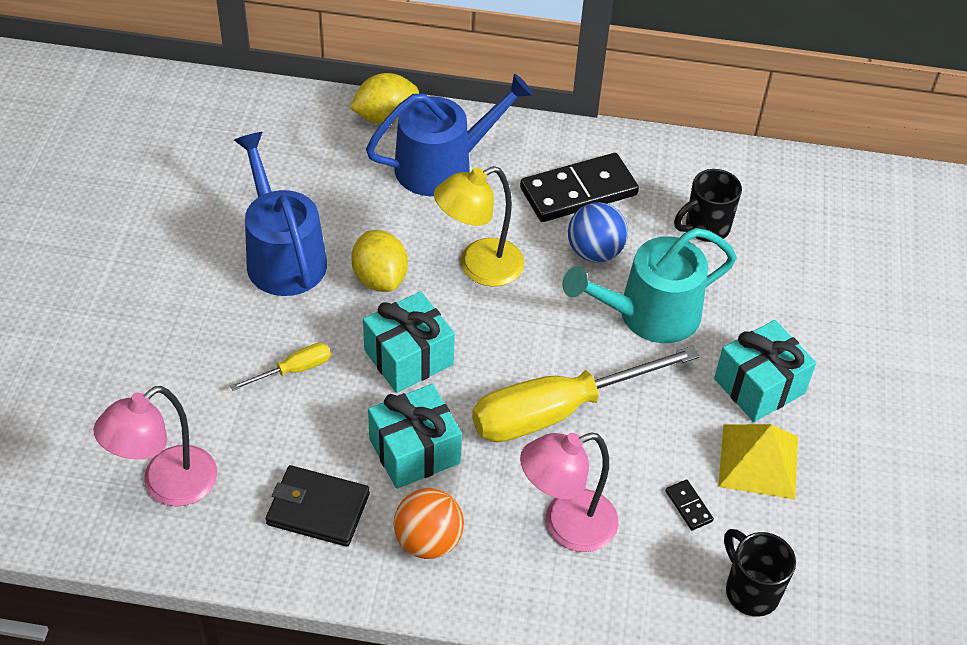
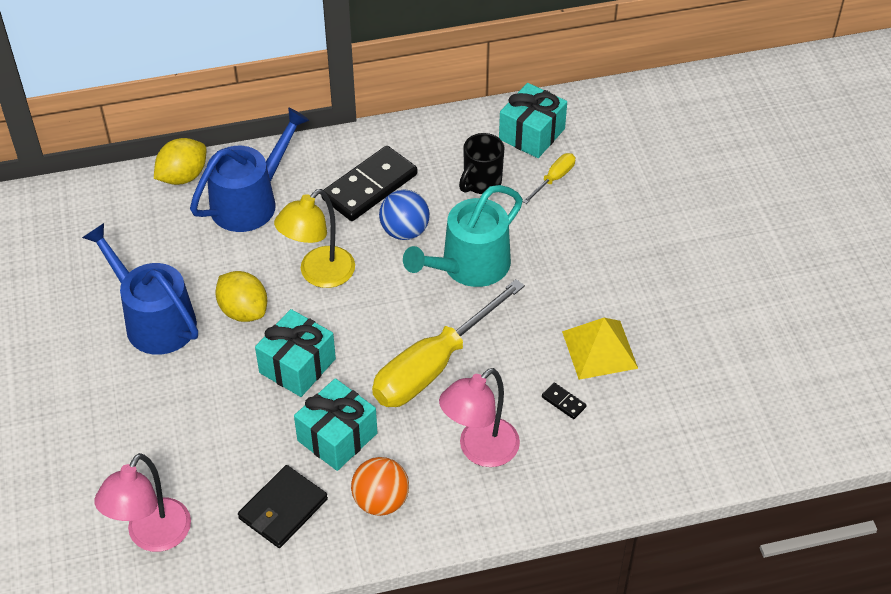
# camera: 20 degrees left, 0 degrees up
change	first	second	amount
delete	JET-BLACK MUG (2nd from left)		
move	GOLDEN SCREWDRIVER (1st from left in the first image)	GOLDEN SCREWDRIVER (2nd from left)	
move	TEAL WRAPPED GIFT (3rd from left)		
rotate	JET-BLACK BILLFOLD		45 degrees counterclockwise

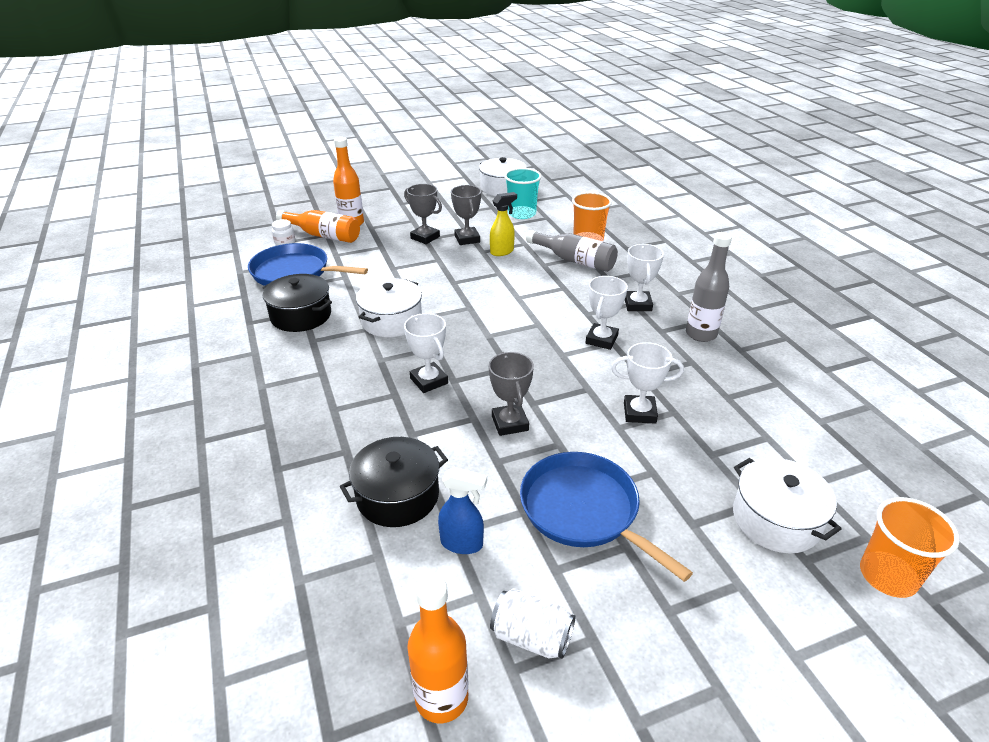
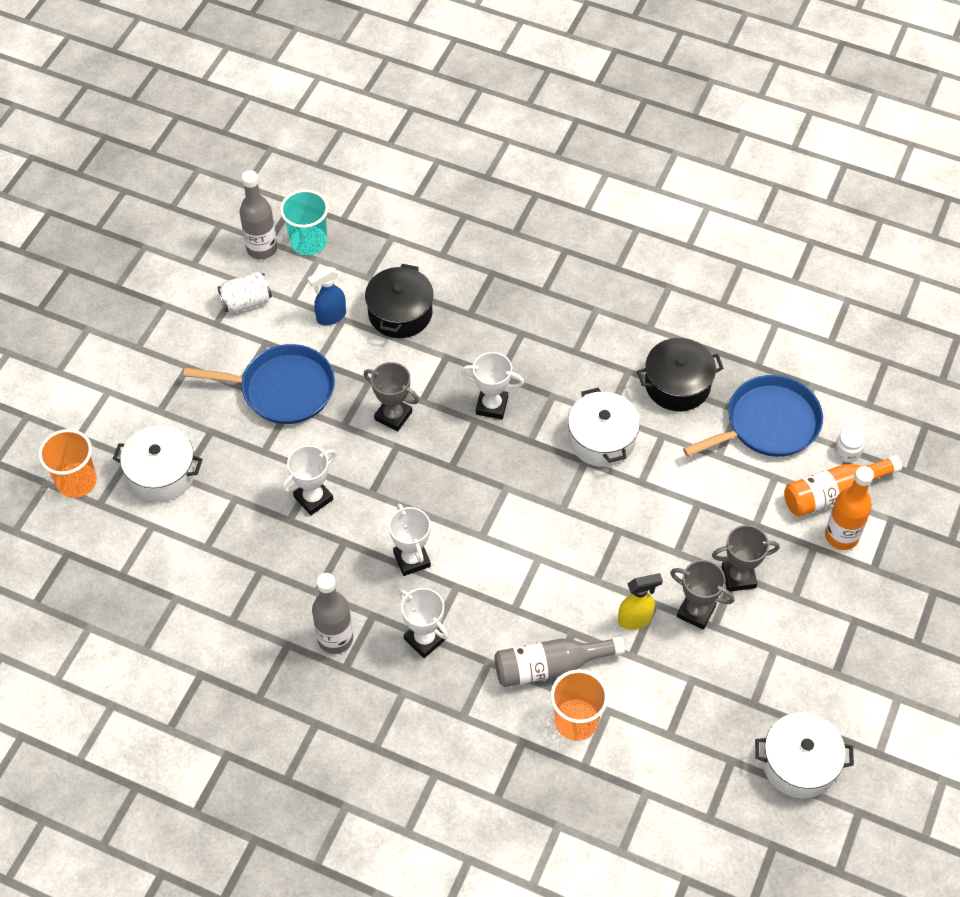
# camera: 135 degrees right, 20 degrees up
change	first	second	amount
move	TEAL CUP		
recolor	ORANGE DRINK BOTTLE (3rd from left)	GRAY DRINK BOTTLE (1st from left)	
rotate	GOLDEN SPRAYER		120 degrees counterclockwise

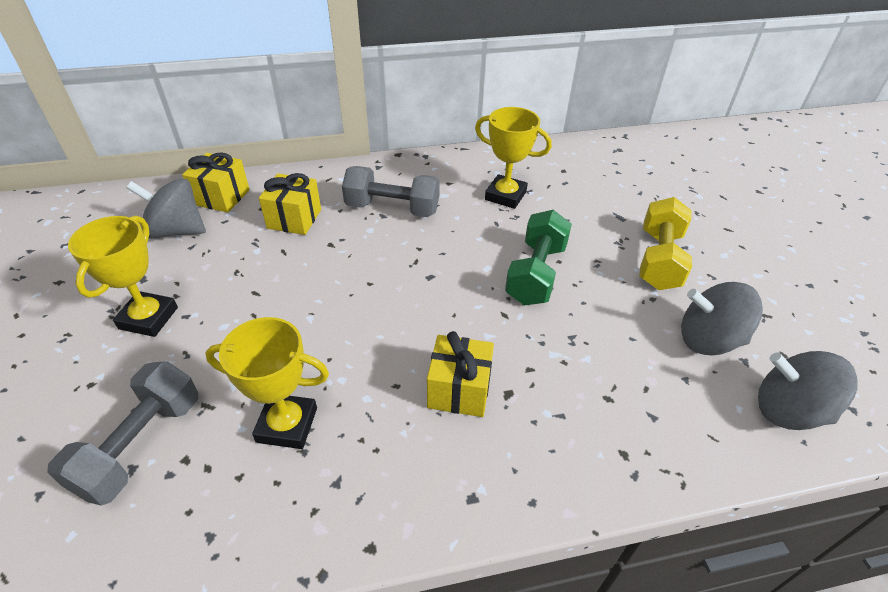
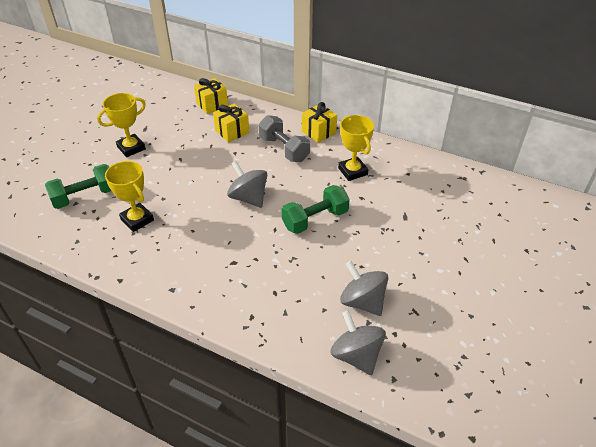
# camera: 40 degrees right, 0 degrees up
change	first	second	amount
delete	GOLDEN HAND WEIGHT		
move	GRAY TOY TOP (1st from left)		
move	GOLDEN WRAPPED GIFT (3rd from left)		
recolor	GRAY HAND WEIGHT (1st from left)	EMERALD HAND WEIGHT (1st from left)	

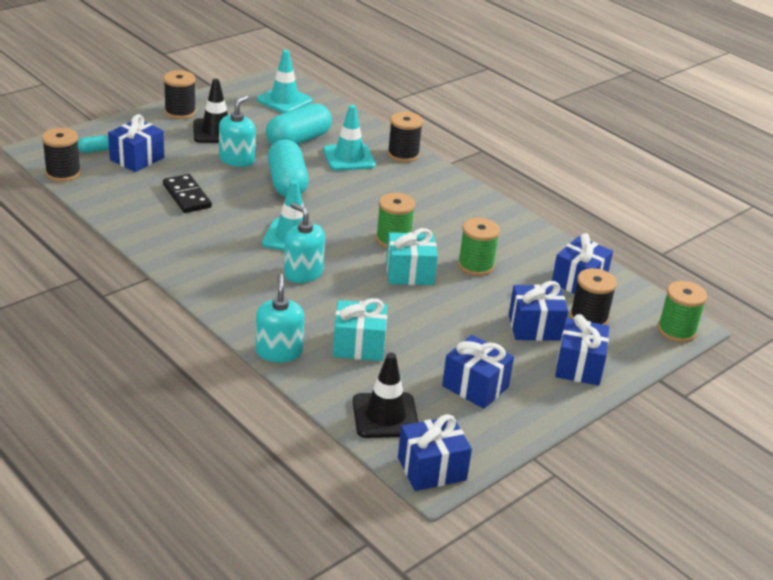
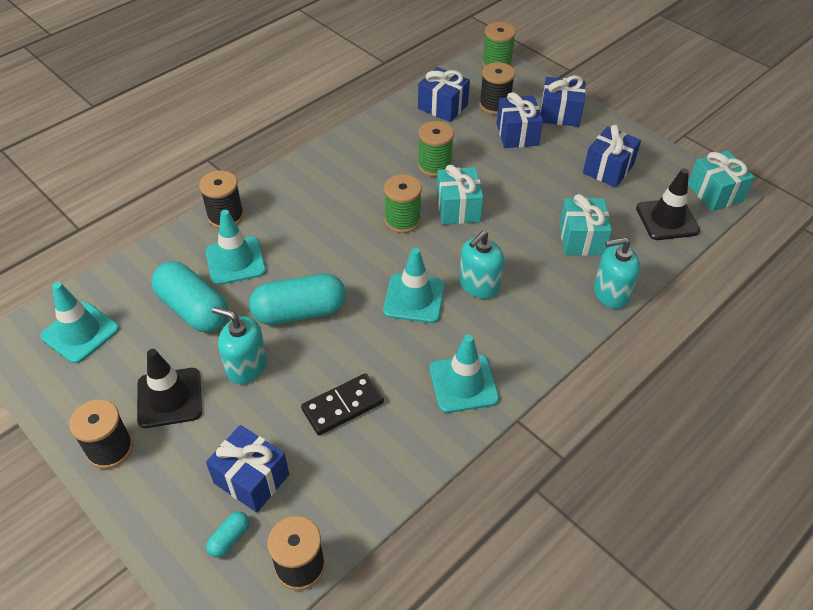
# camera: 90 degrees left, 15 degrees up
change	first	second	amount
insert		TEAL TRAFFIC CONE (4th from left)	
recolor	BLUE WRAPPED GIFT (2nd from left)	TEAL WRAPPED GIFT (3rd from left)	
rotate	TEAL PILL SHAPE (1st from left in the first image)	TEAL PILL SHAPE (2nd from left)	60 degrees clockwise

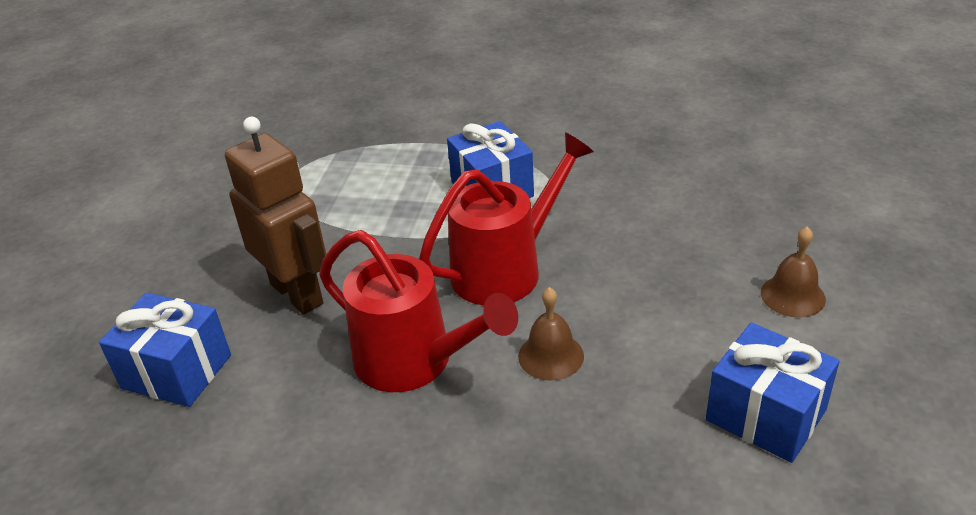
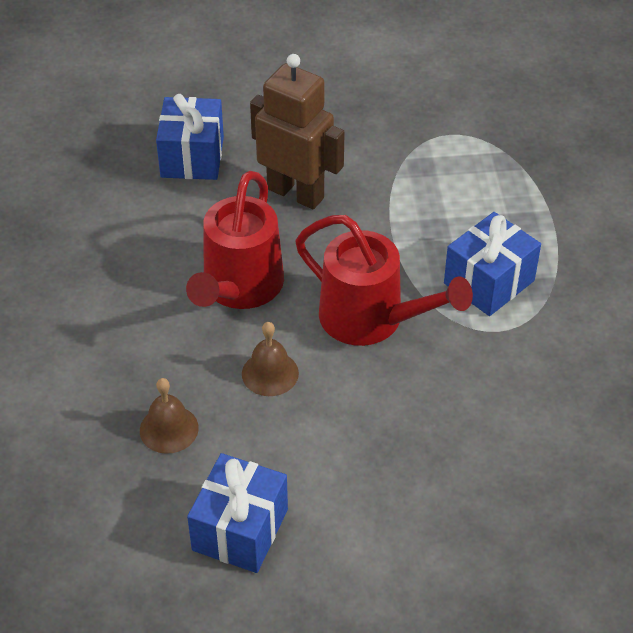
# camera: 70 degrees right, 10 degrees up
change	first	second	amount
move	BROWN HAND BELL (2nd from left in the first image)	BROWN HAND BELL (1st from left)	
rotate	BROWN TOY ROBOT		90 degrees counterclockwise

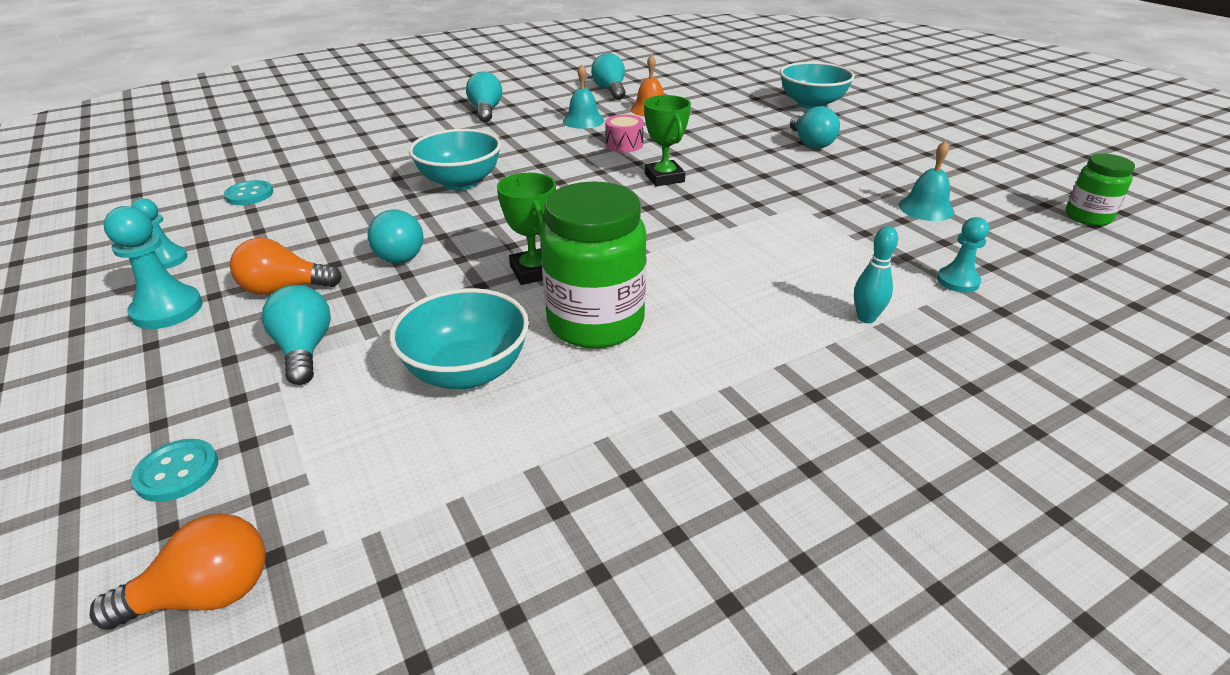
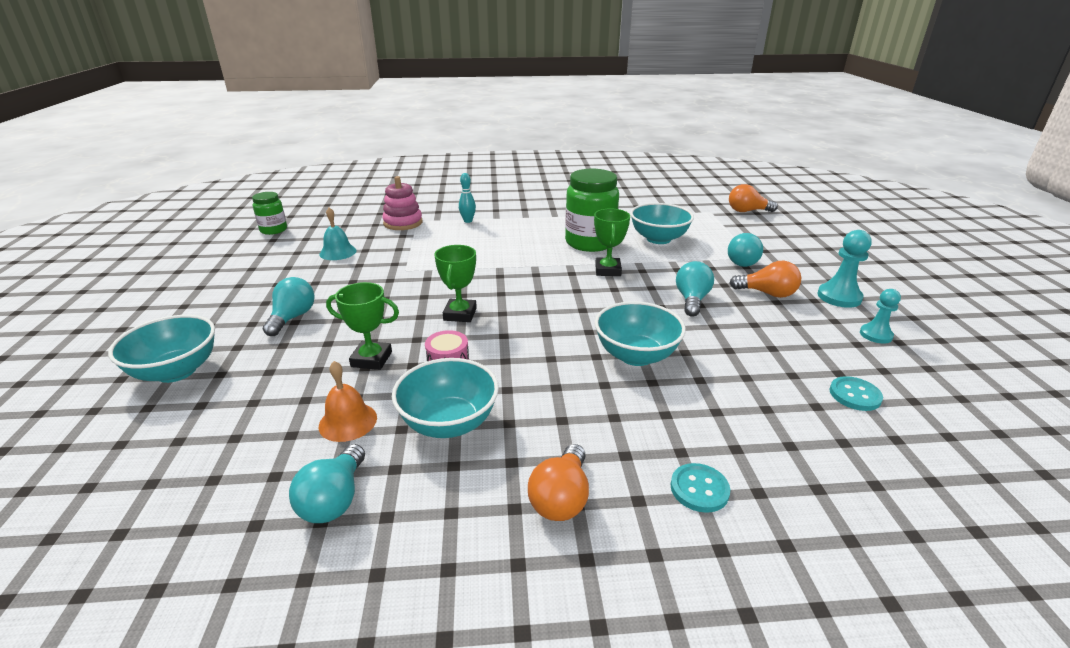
# camera: 155 degrees left, 5 degrees down
change	first	second	amount
insert		EMERALD AWARD CUP (1st from left)	
move	TEAL BUTTON (1st from left)		
replace	TEAL HAND BELL (1st from left)	TEAL BOWL (2nd from left)	
replace	TEAL CHESS PAWN (3rd from left)	PINK STACKING RINGS	
recolor	TEAL BULB (3rd from left)	ORANGE BULB (1st from left)	

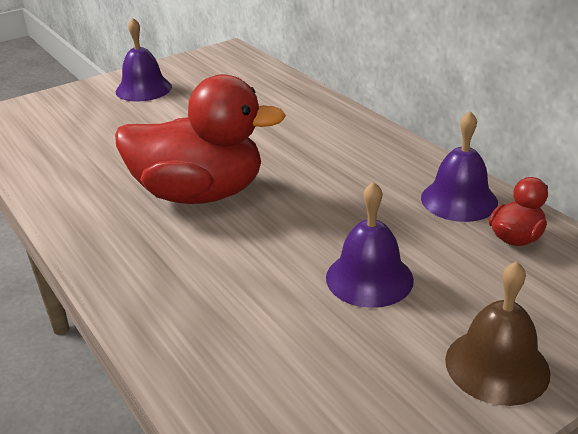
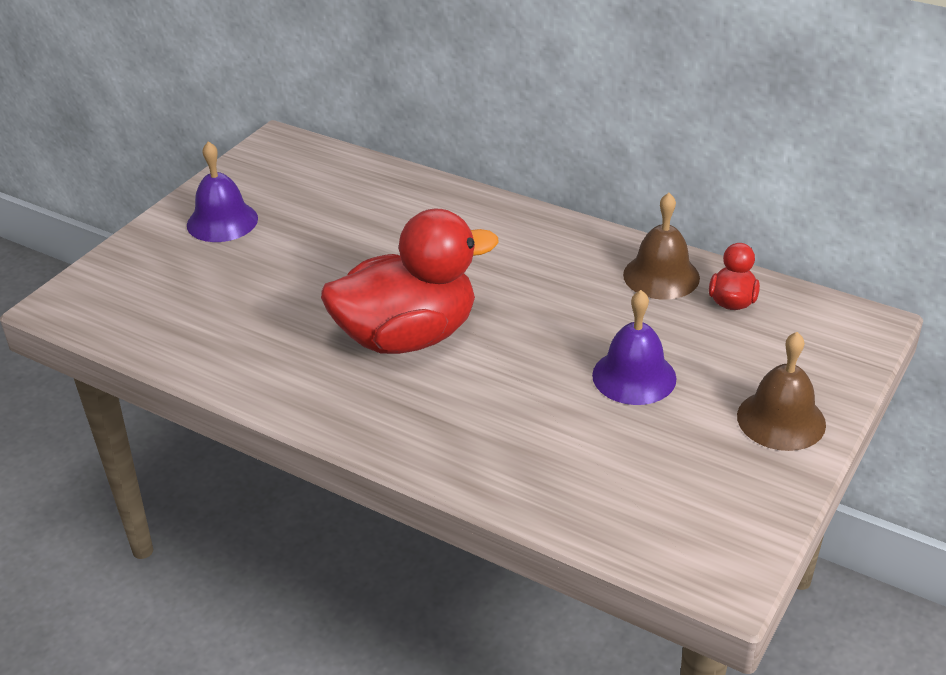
# camera: 25 degrees left, 5 degrees up
change	first	second	amount
recolor	PURPLE HAND BELL (3rd from left)	BROWN HAND BELL (1st from left)	

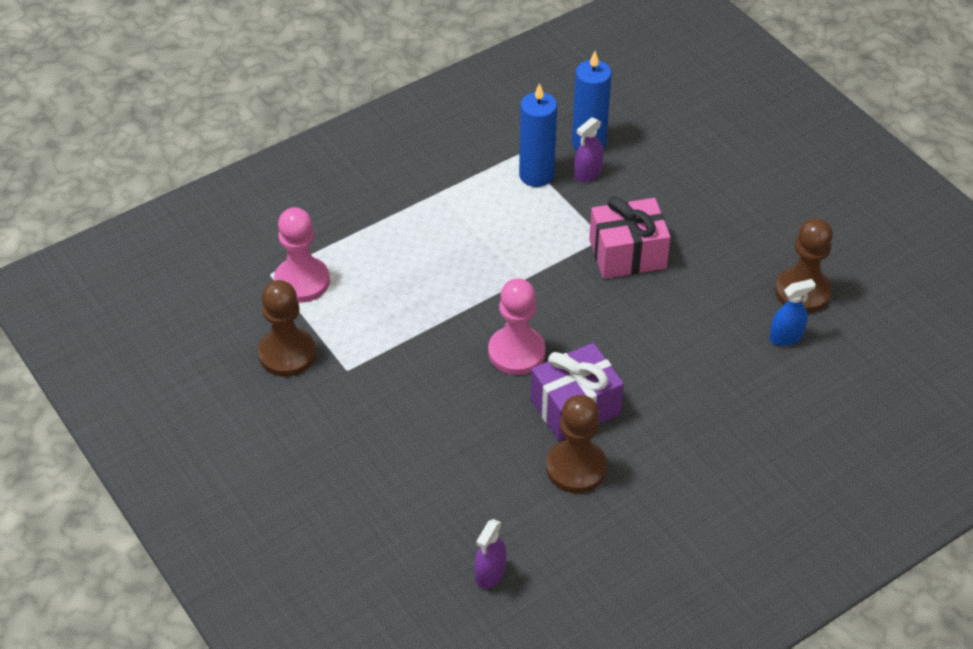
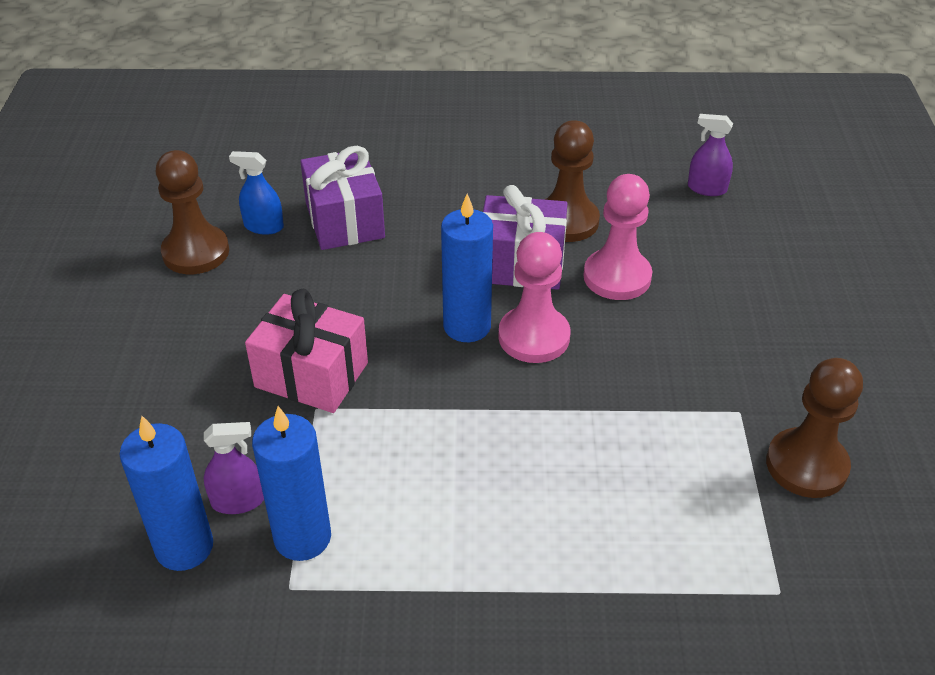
# camera: 145 degrees left, 5 degrees down
change	first	second	amount
insert		PURPLE WRAPPED GIFT (1st from left)	
insert		BLUE WAX CANDLE (3rd from left)	
move	PINK CHESS PAWN (1st from left in the first image)	PINK CHESS PAWN (2nd from left)	
rotate	PURPLE SPRAYER (1st from left in the first image)	PURPLE SPRAYER (2nd from left)	135 degrees counterclockwise

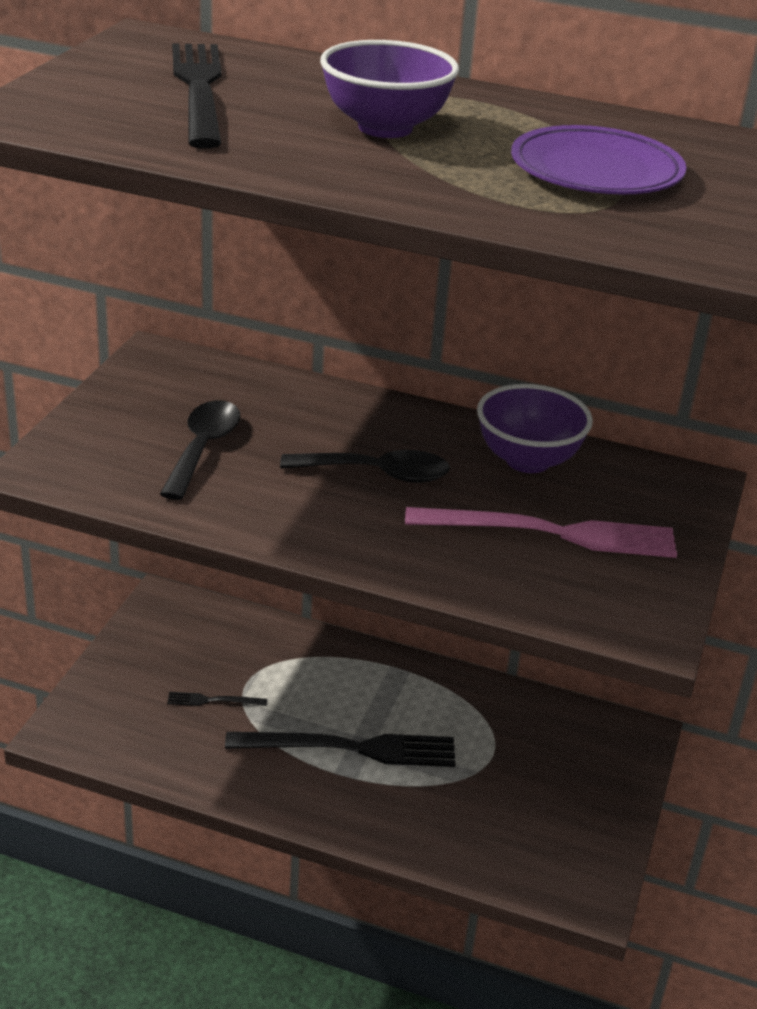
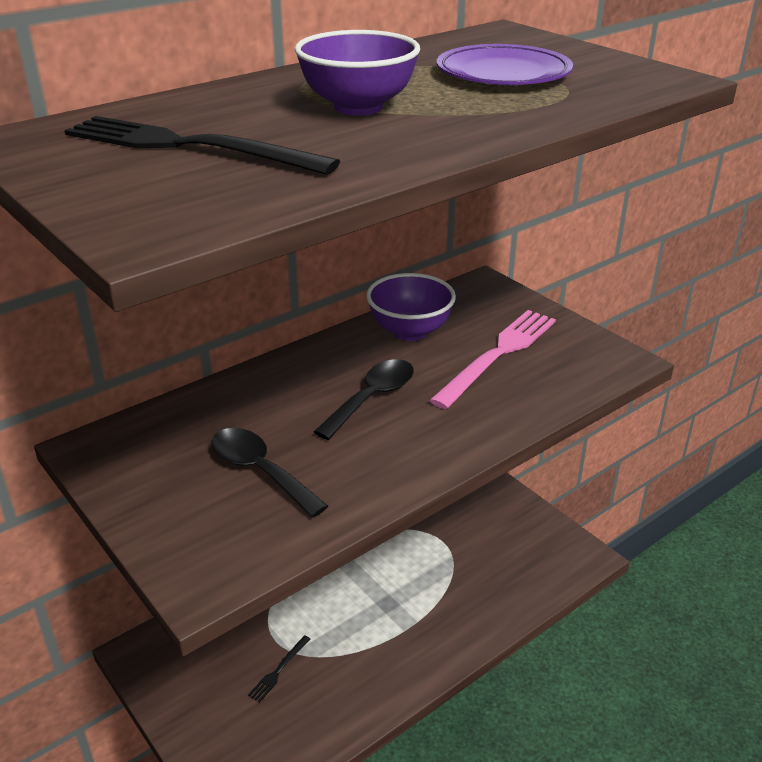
# camera: 55 degrees left, 0 degrees up
change	first	second	amount
delete	JET-BLACK FORK (3rd from left)		

